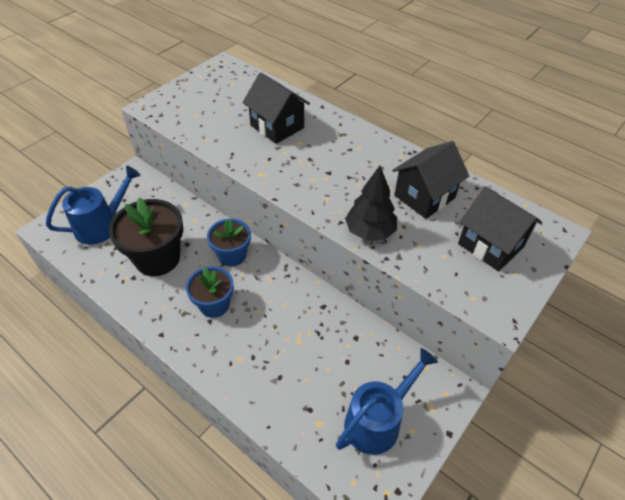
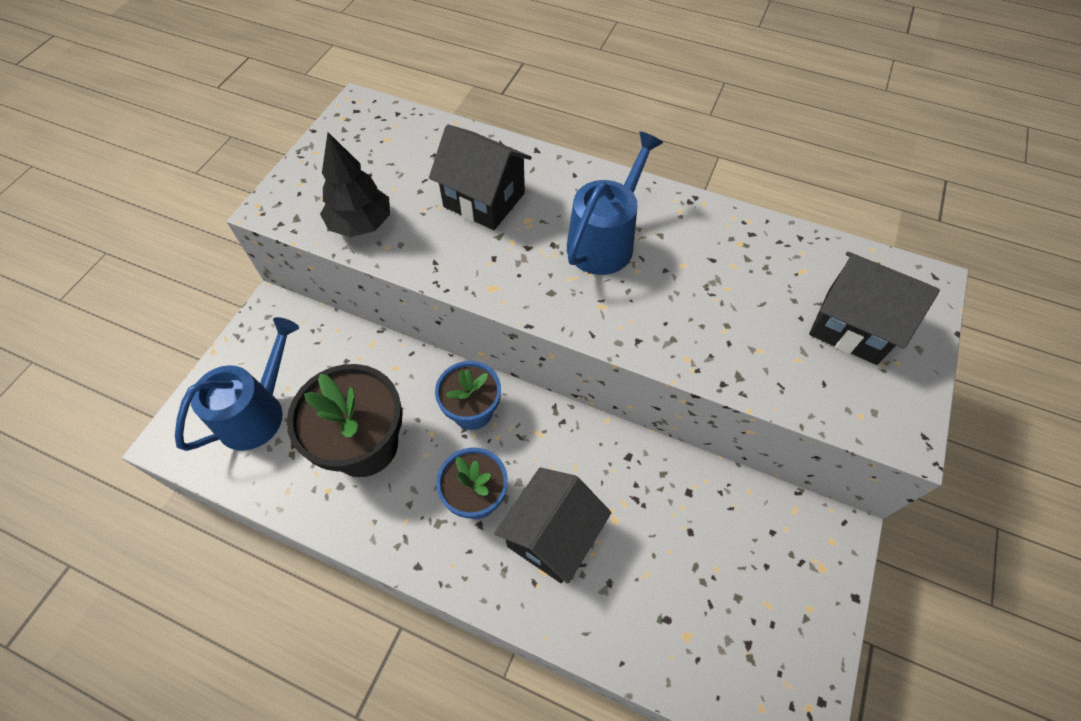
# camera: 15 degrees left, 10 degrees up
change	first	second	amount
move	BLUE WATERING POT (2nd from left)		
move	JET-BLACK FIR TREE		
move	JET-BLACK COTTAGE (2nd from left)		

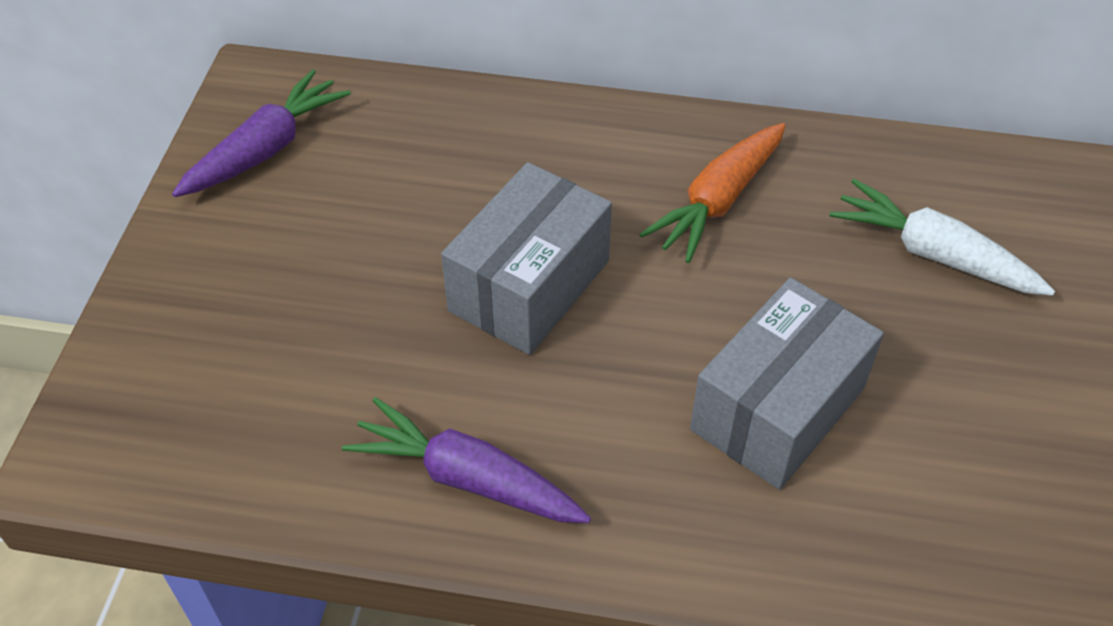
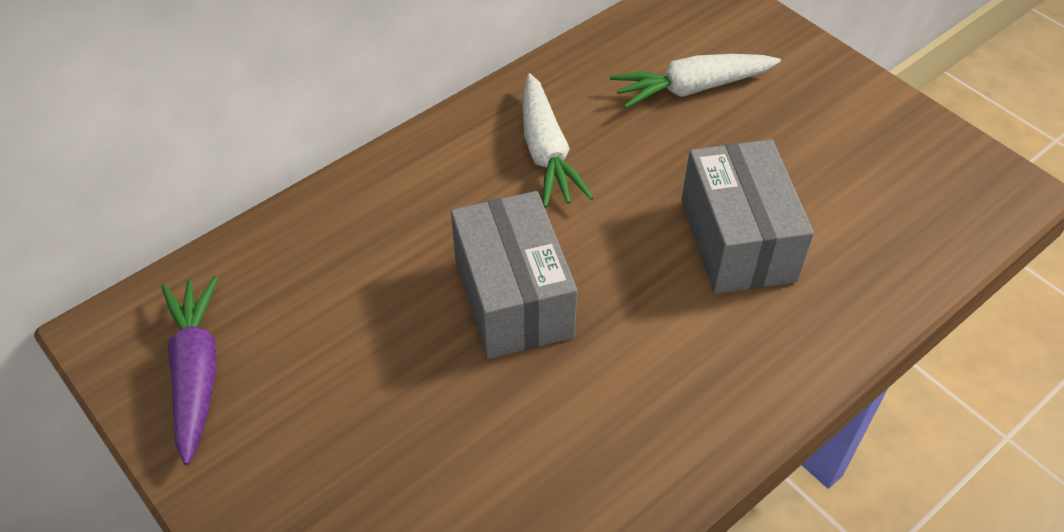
# camera: 50 degrees left, 0 degrees up
change	first	second	amount
delete	PURPLE ROOT VEGETABLE (2nd from left)		
recolor	ORANGE ROOT VEGETABLE	WHITE ROOT VEGETABLE (1st from left)	

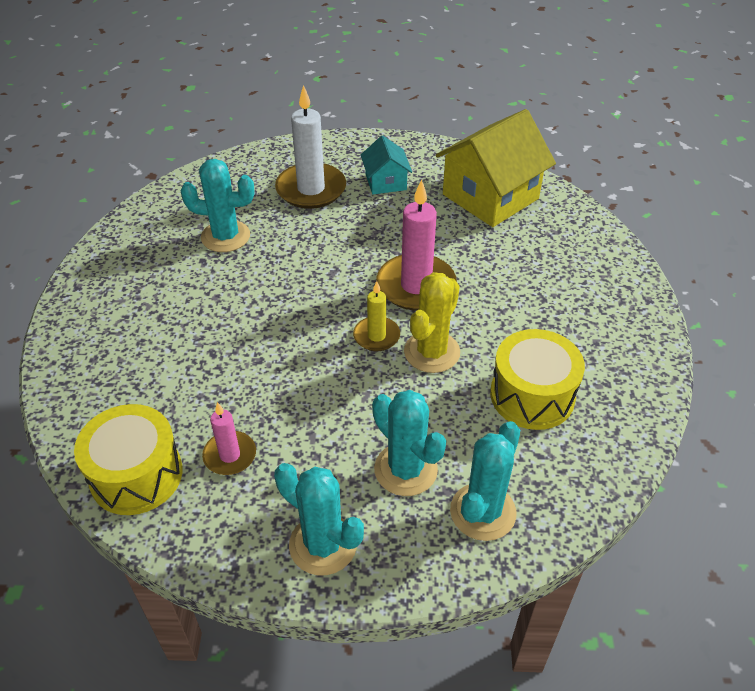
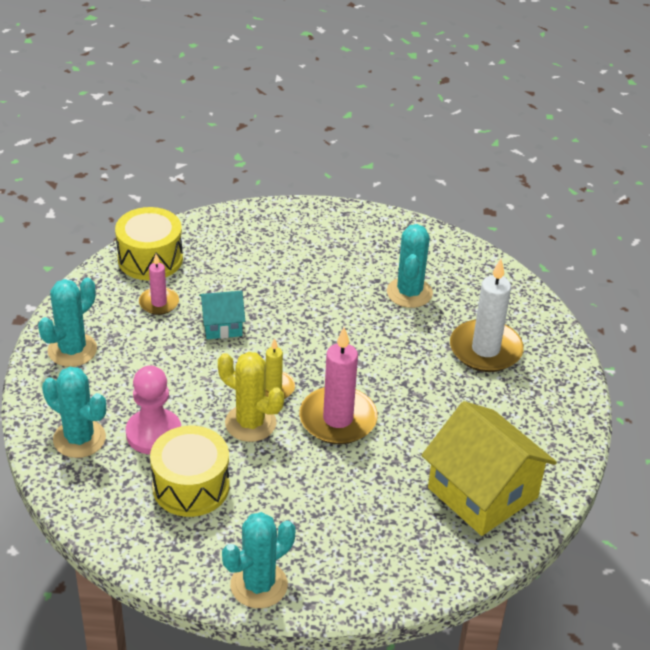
# camera: 90 degrees right, 5 degrees down
change	first	second	amount
insert		PINK CHESS PAWN	
move	TEAL COTTAGE		
move	TEAL PRICKLY PLANT (3rd from left)		

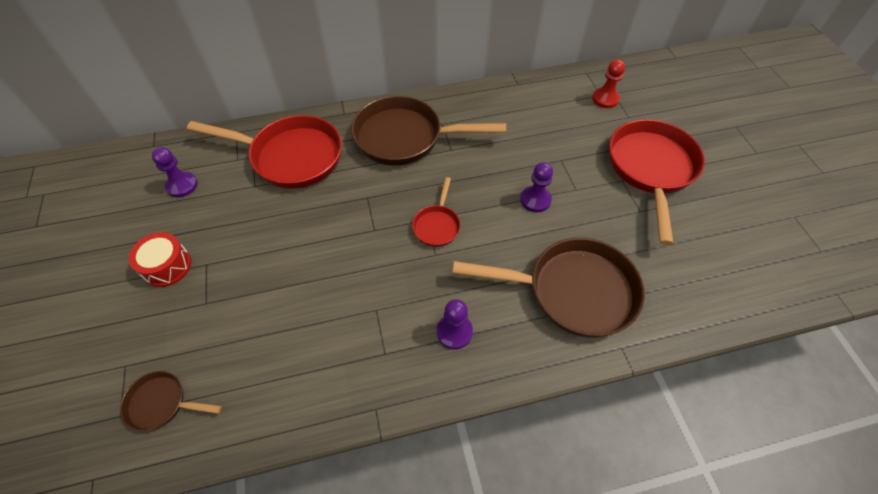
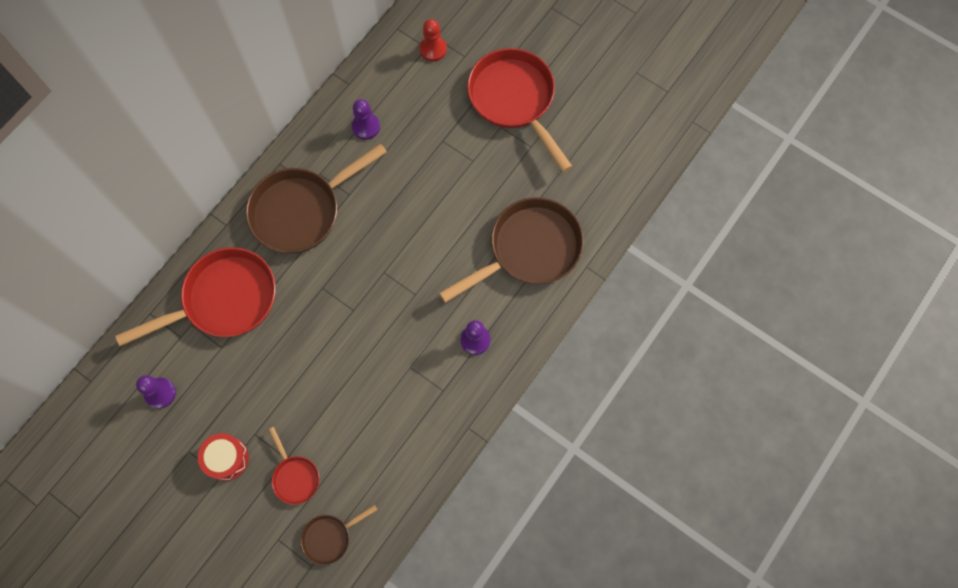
# camera: 40 degrees left, 15 degrees up
change	first	second	amount
move	RED FRYING PAN (2nd from left)		
move	PURPLE CHESS PAWN (3rd from left in the first image)	PURPLE CHESS PAWN (2nd from left)	

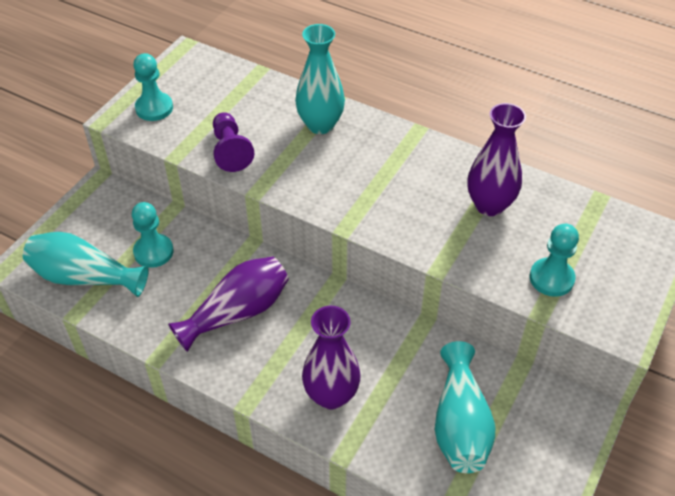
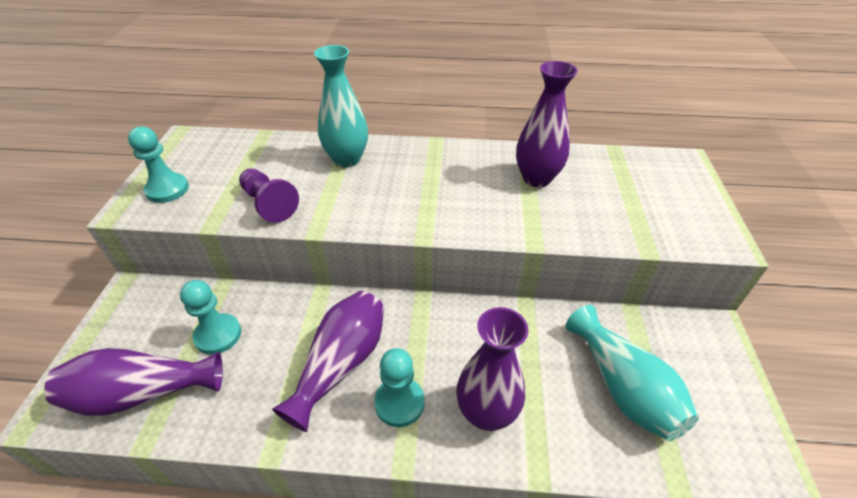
# camera: 25 degrees left, 5 degrees down
change	first	second	amount
move	TEAL CHESS PAWN (3rd from left)		
recolor	TEAL FLOWER VASE (1st from left)	PURPLE FLOWER VASE (1st from left)	

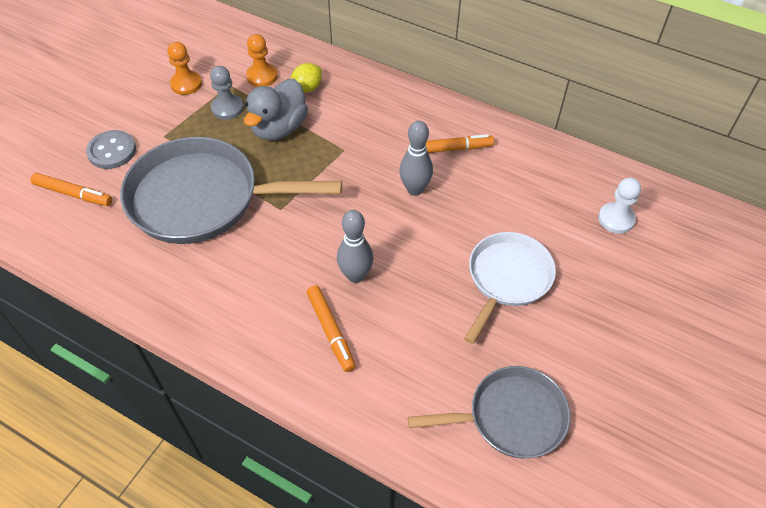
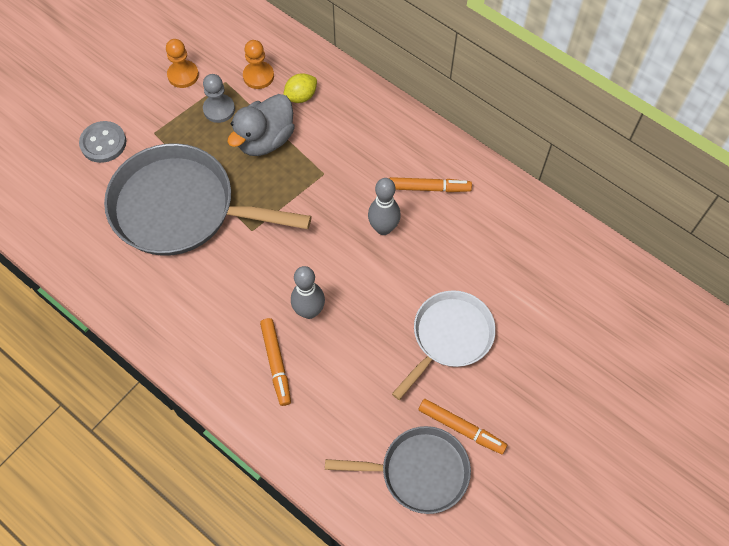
# camera: 10 degrees right, 10 degrees up
change	first	second	amount
delete	WHITE CHESS PAWN		
move	ORANGE MARKER PEN (1st from left in the first image)	ORANGE MARKER PEN (3rd from left)	

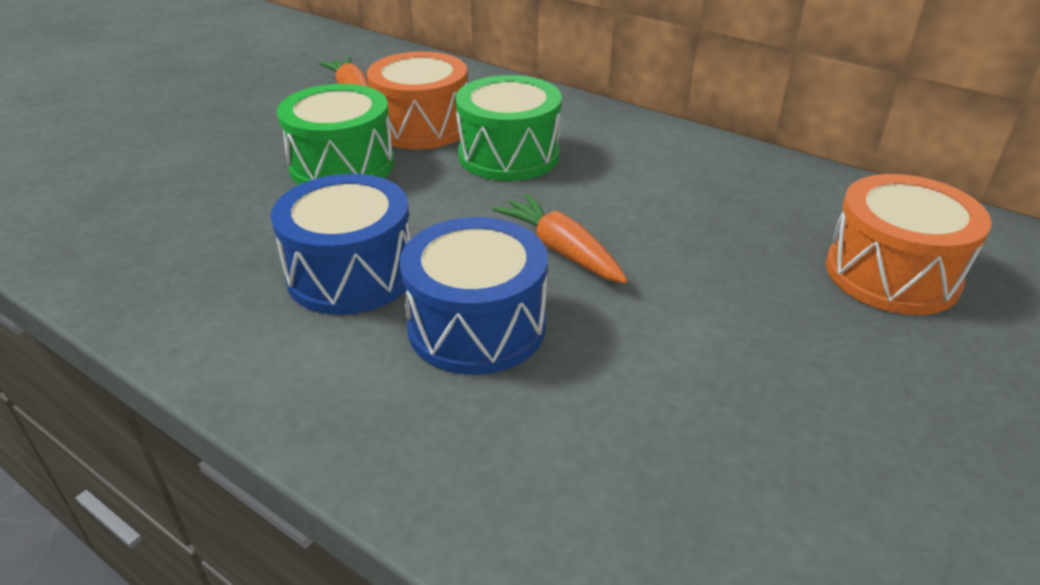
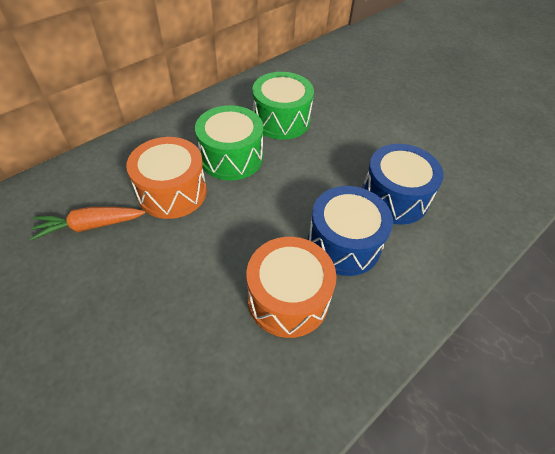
# camera: 80 degrees left, 15 degrees up
change	first	second	amount
delete	ORANGE ROOT VEGETABLE (2nd from left)		
move	EMERALD SNARE DRUM (1st from left in the first image)	EMERALD SNARE DRUM (2nd from left)	
move	ORANGE SNARE DRUM (2nd from left)		

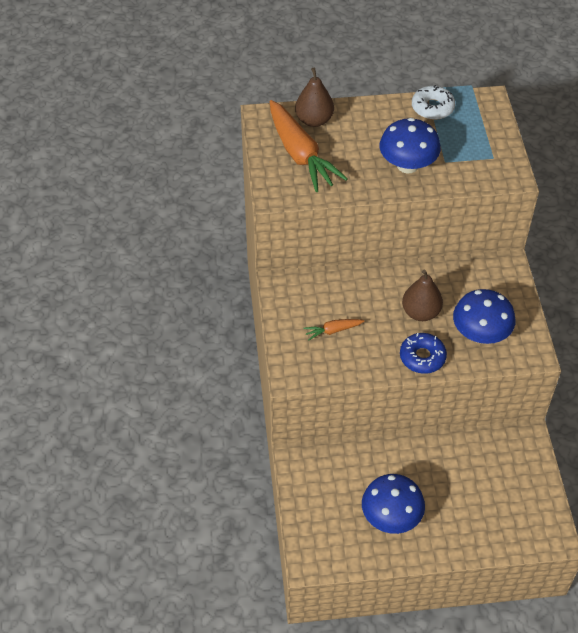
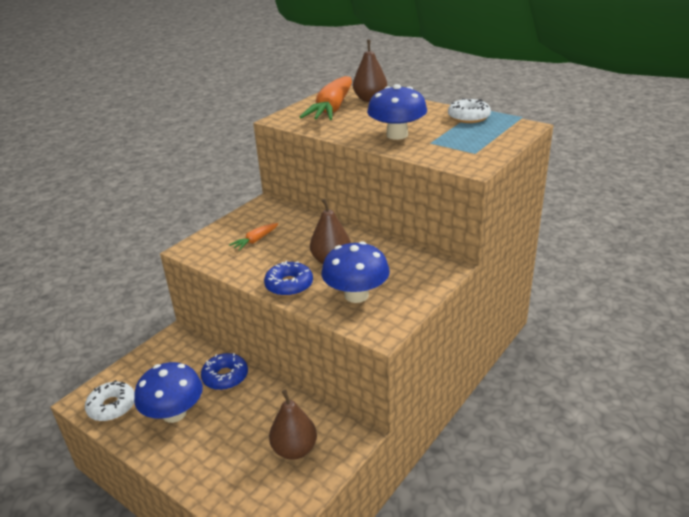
# camera: 45 degrees right, 20 degrees down
change	first	second	amount
insert		WHITE DONUT (1st from left)	
insert		BLUE DONUT (1st from left)	
insert		BROWN PEAR FRUIT (1st from left)	
rotate	ORANGE ROOT VEGETABLE (2nd from left in the first image)	ORANGE ROOT VEGETABLE (1st from left)	75 degrees counterclockwise

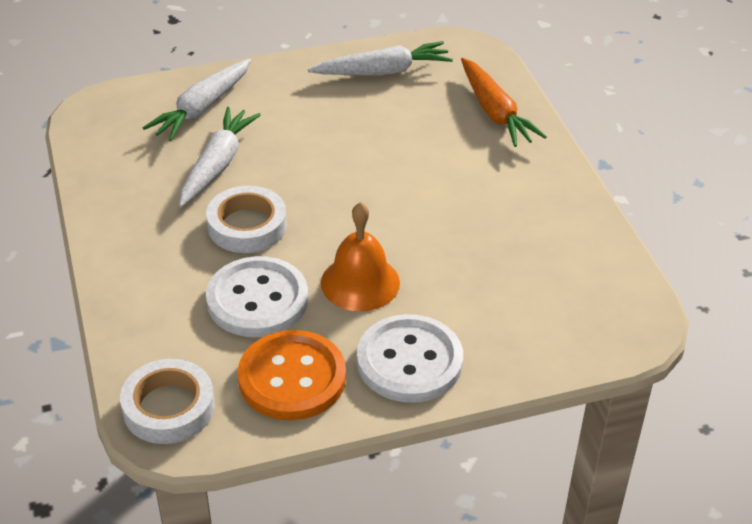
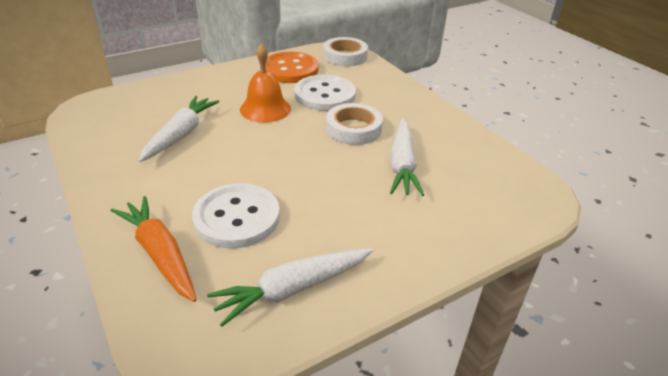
# camera: 165 degrees right, 5 degrees down
change	first	second	amount
move	WHITE ROOT VEGETABLE (1st from left)		
move	WHITE BUTTON (2nd from left in the first image)	WHITE BUTTON (1st from left)	

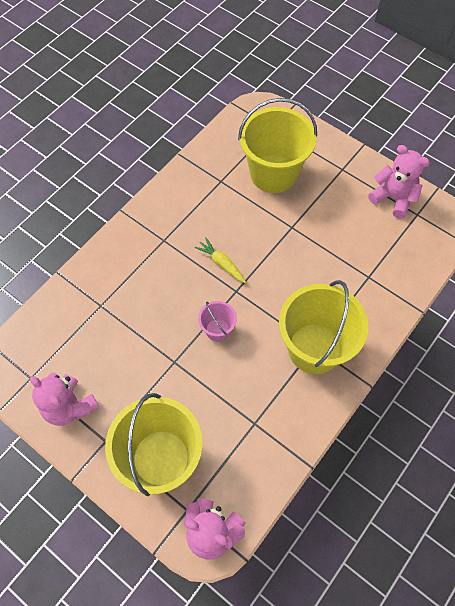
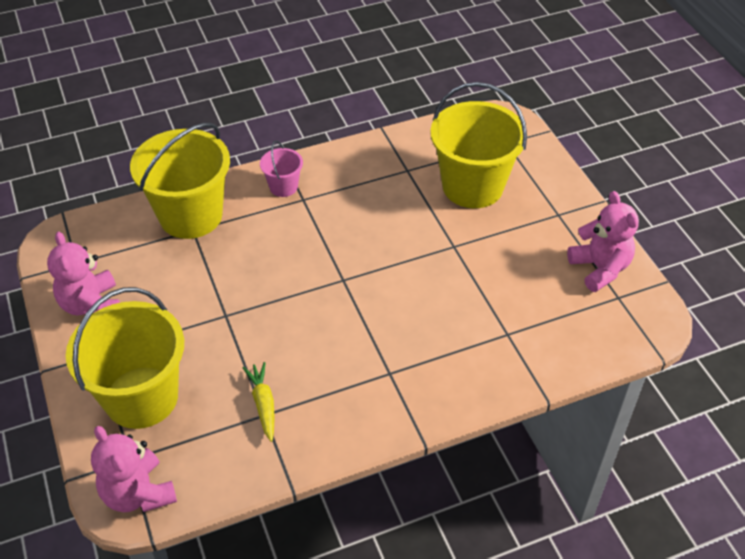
# camera: 30 degrees right, 15 degrees down
change	first	second	amount
move	GOLDEN ROOT VEGETABLE		
move	PINK PAIL		
move	GOLDEN PAIL (3rd from left in the first image)	GOLDEN PAIL (2nd from left)	

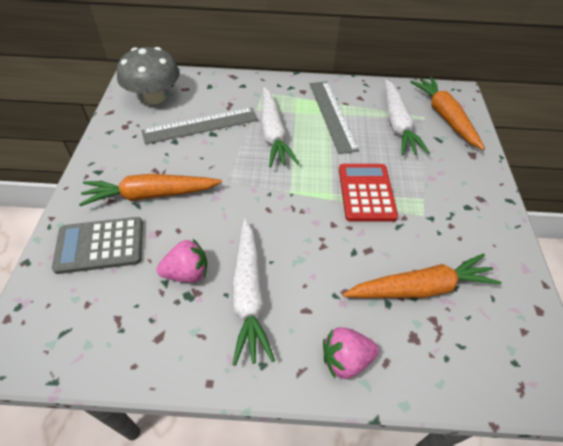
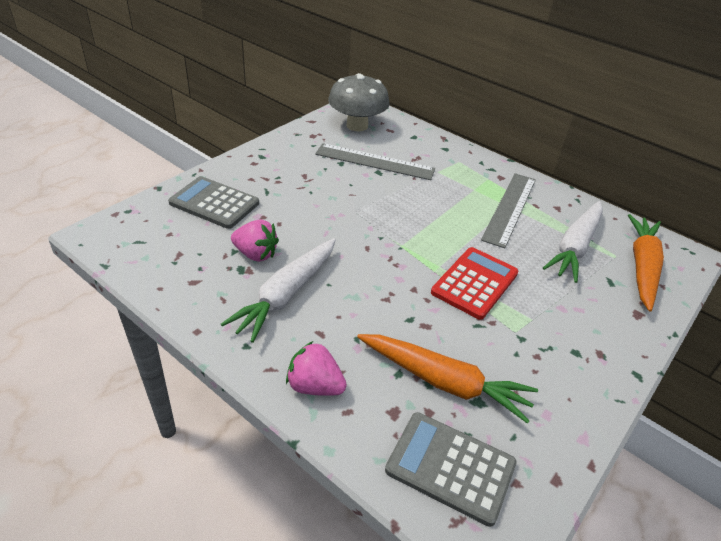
# camera: 35 degrees right, 10 degrees down
change	first	second	amount
delete	ORANGE ROOT VEGETABLE (1st from left)		
delete	WHITE ROOT VEGETABLE (2nd from left)		
insert		GRAY CALCULATOR (2nd from left)	

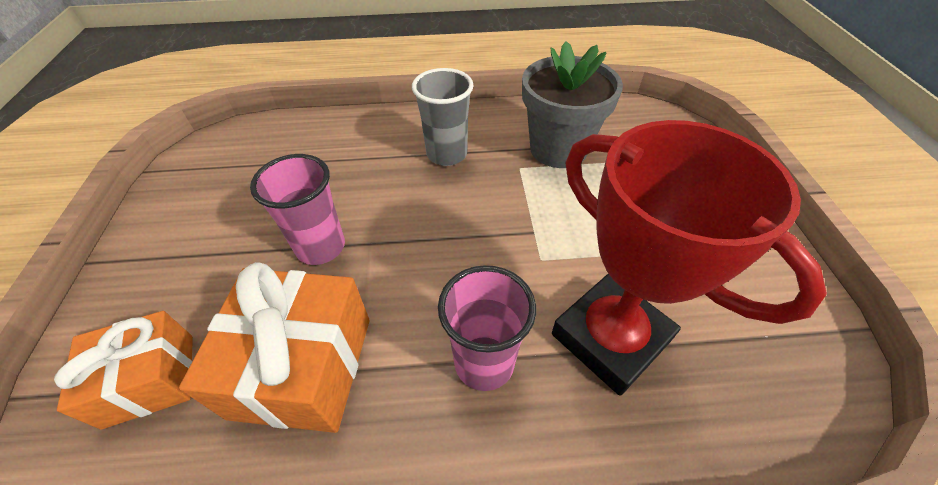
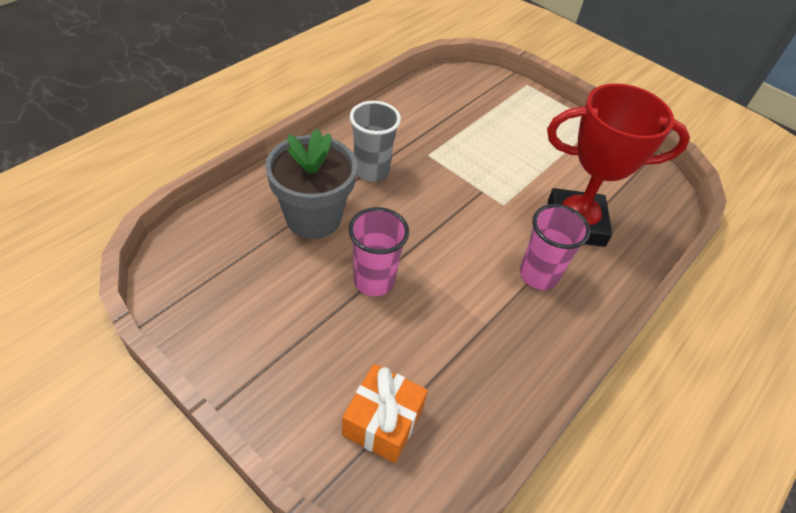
# camera: 50 degrees left, 0 degrees up
change	first	second	amount
delete	ORANGE WRAPPED GIFT (2nd from left)		
move	GRAY POTTED PLANT		

